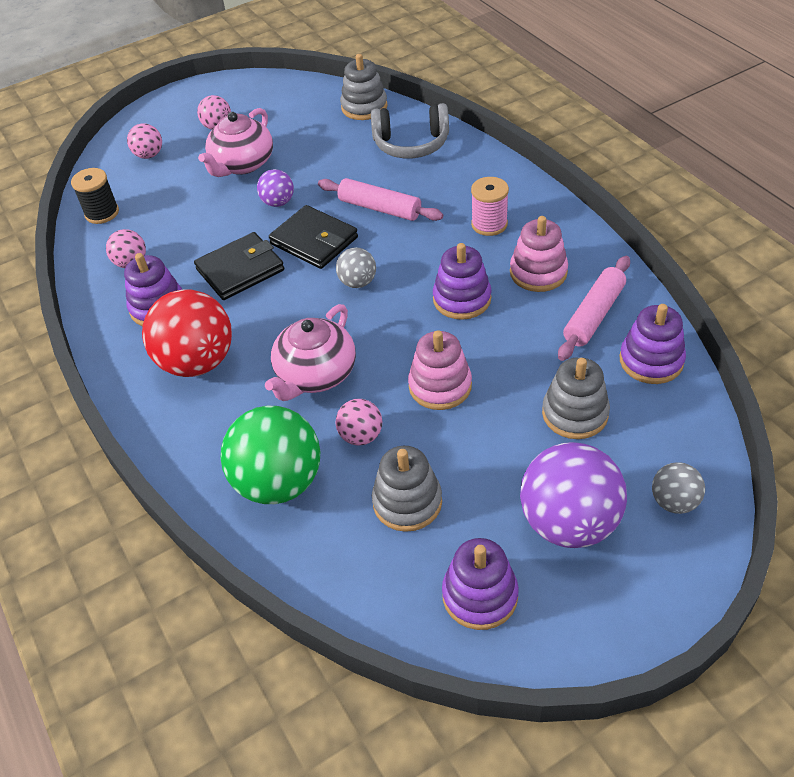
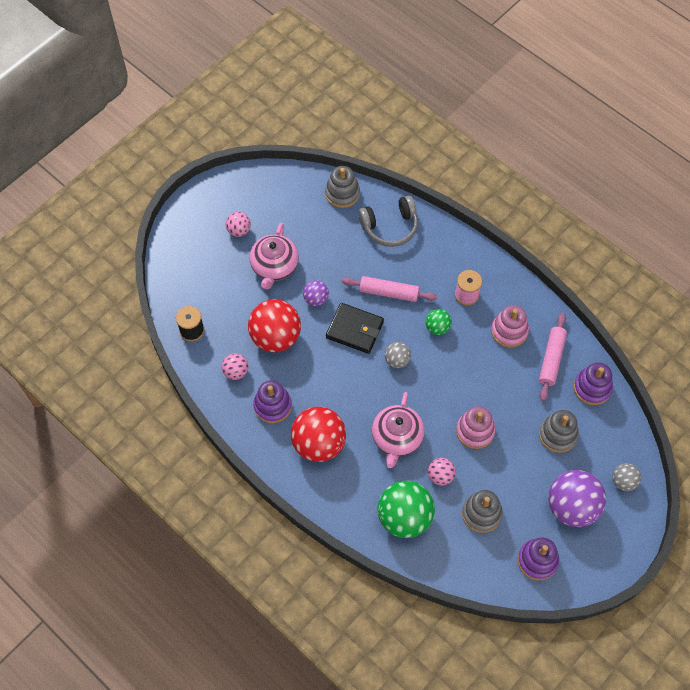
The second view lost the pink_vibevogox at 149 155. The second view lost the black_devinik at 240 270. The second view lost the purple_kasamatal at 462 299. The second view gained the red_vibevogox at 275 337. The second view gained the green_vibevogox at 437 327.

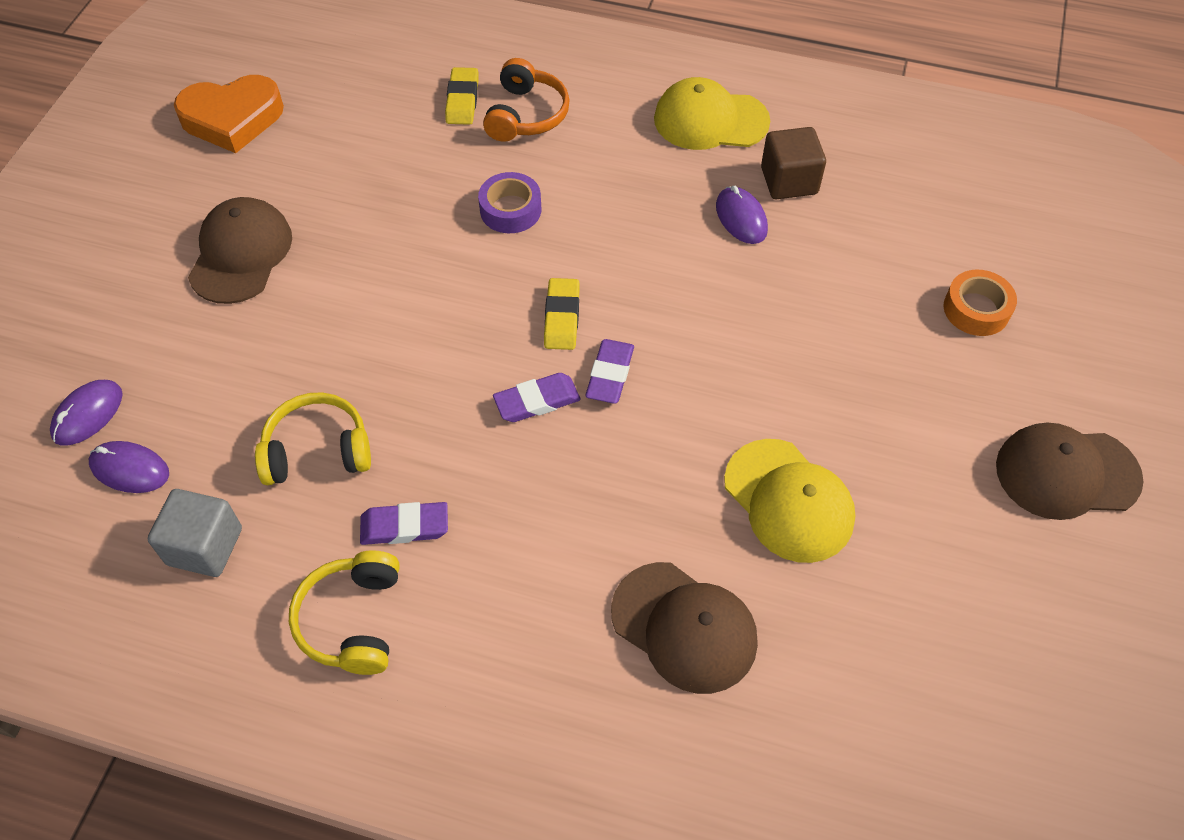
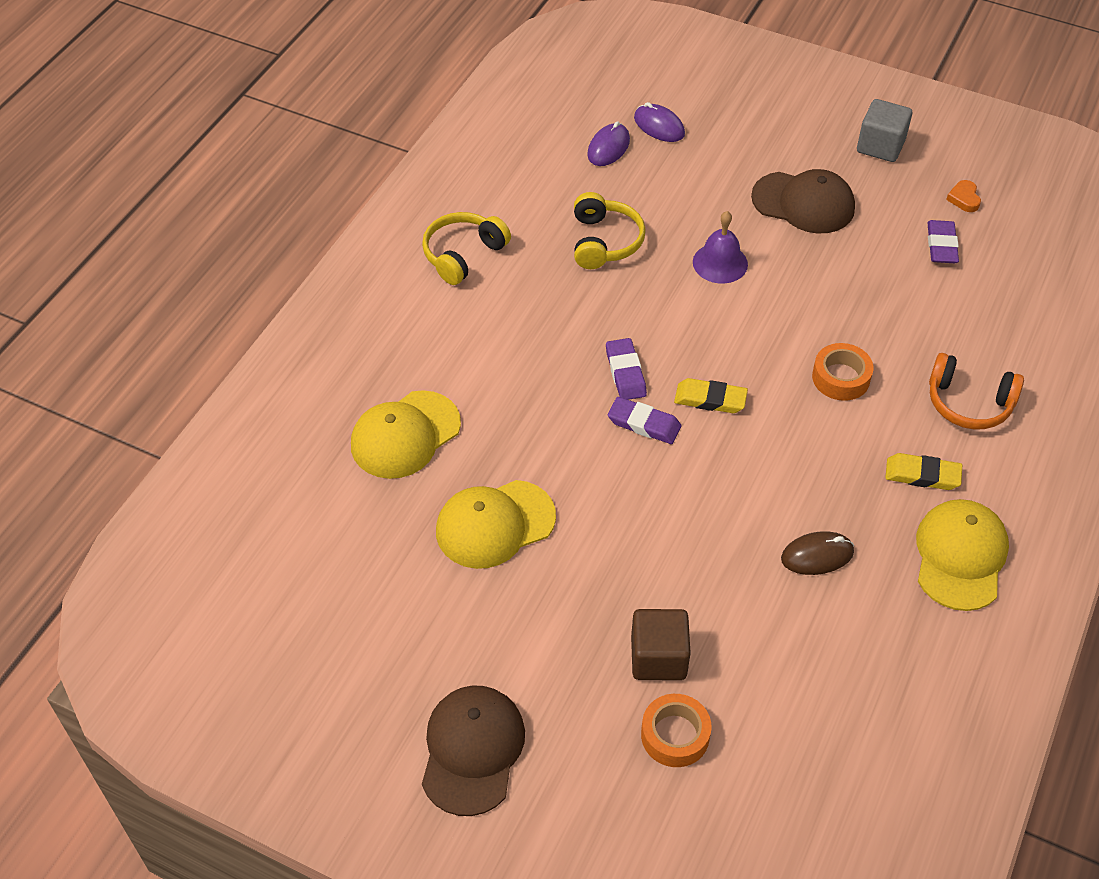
The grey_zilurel ended up elsewhere, having gone from 205 546 to 880 146. The size of the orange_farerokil at 232 118 changed by a factor of 0.41. The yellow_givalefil at 352 620 ended up facing another way, 60 degrees counterclockwise from before. The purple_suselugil ended up elsewhere, having gone from 404 526 to 941 245. The yellow_suselugil ended up elsewhere, having gone from 462 100 to 922 475. What was the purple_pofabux at 510 210 turned into the orange_pofabux at 841 378. What was the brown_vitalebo at 684 627 turned into the yellow_vitalebo at 405 435. What was the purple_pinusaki at 741 218 turned into the brown_pinusaki at 817 555. The brown_zilurel ended up elsewhere, having gone from 789 181 to 658 658. The second view gained the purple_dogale at 720 263.

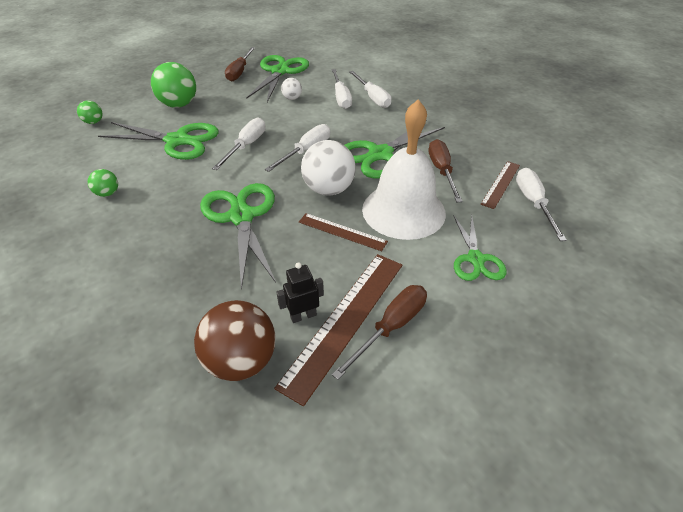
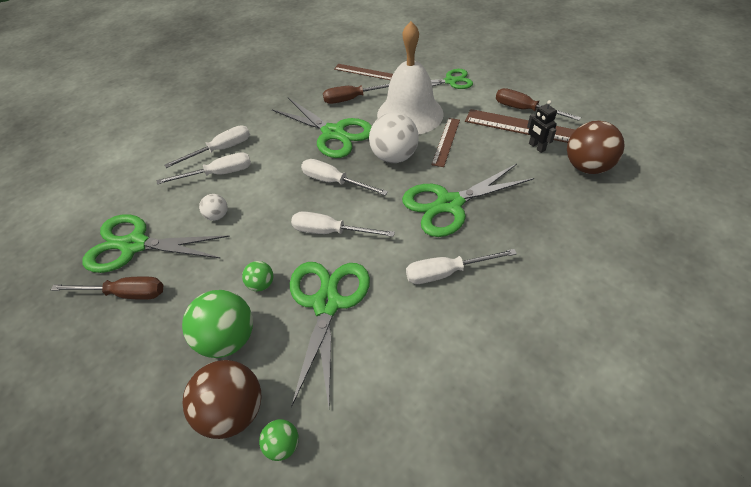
The green_vibevogox ended up elsewhere, having gone from 108 193 to 261 284. The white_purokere ended up elsewhere, having gone from 533 203 to 447 272. The second view gained the brown_vibevogox at 233 411.

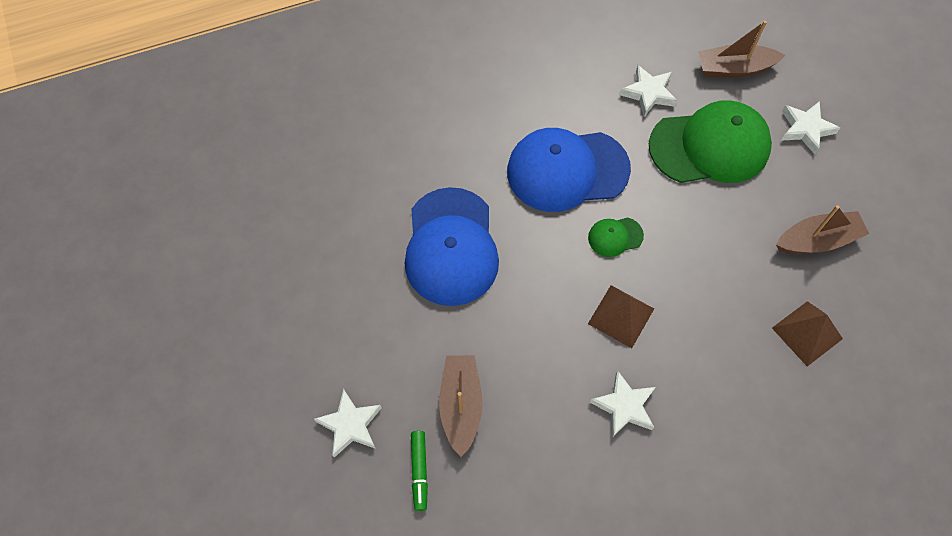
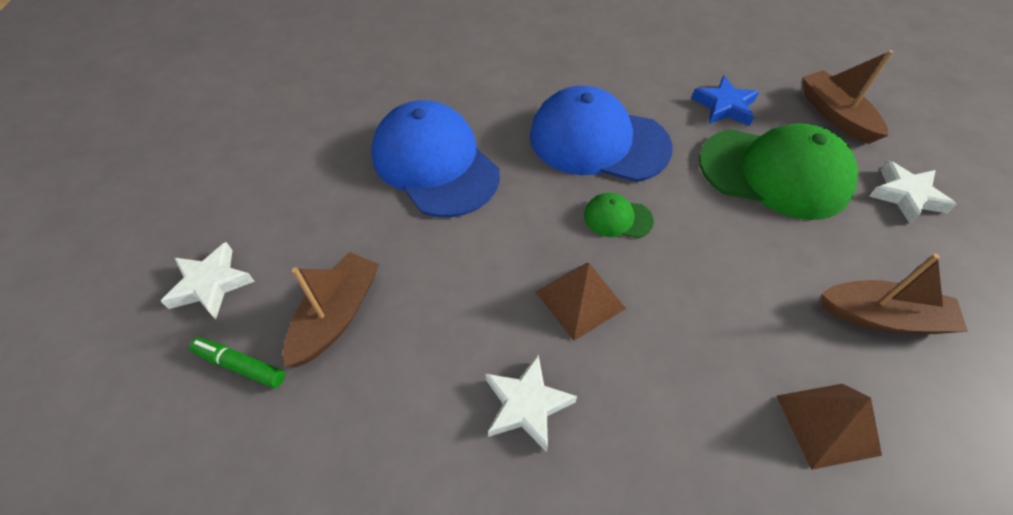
The blue_vitalebo at 451 247 ended up facing another way, 120 degrees clockwise from before. The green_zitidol at 419 471 ended up facing another way, 90 degrees clockwise from before. What was the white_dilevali at 648 93 turned into the blue_dilevali at 724 106. The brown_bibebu at 734 68 ended up facing another way, 45 degrees clockwise from before.

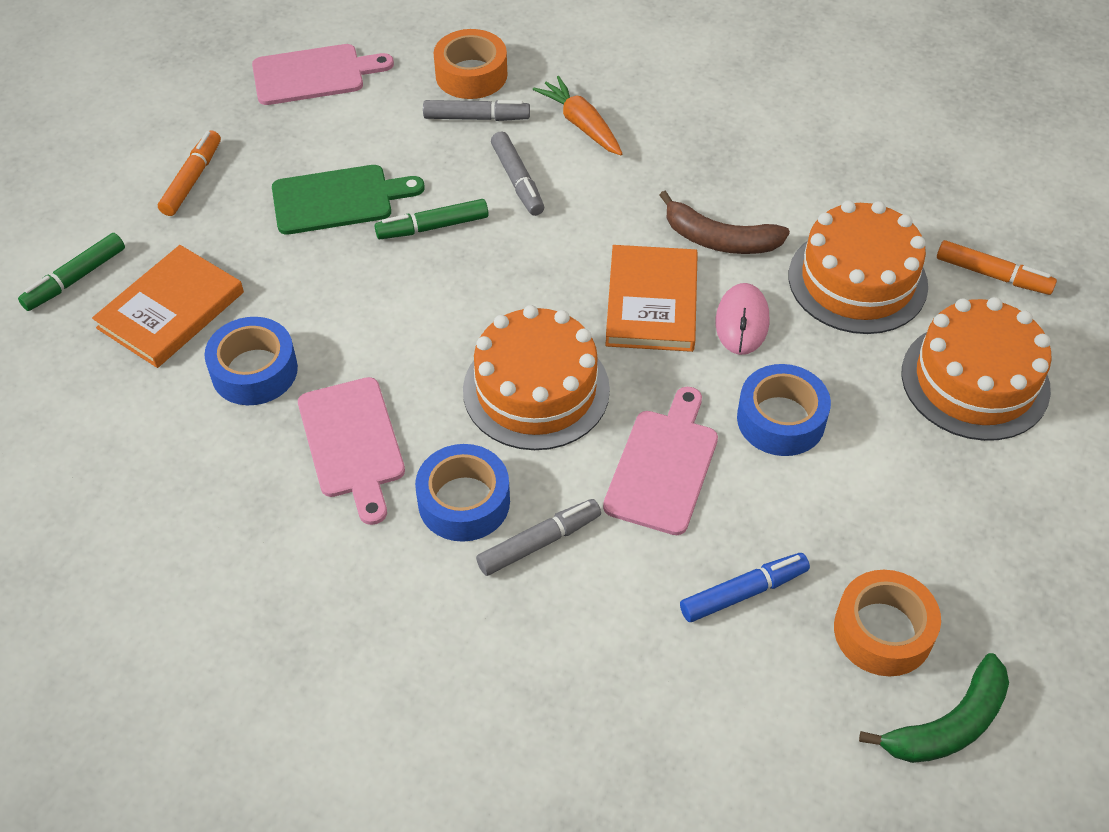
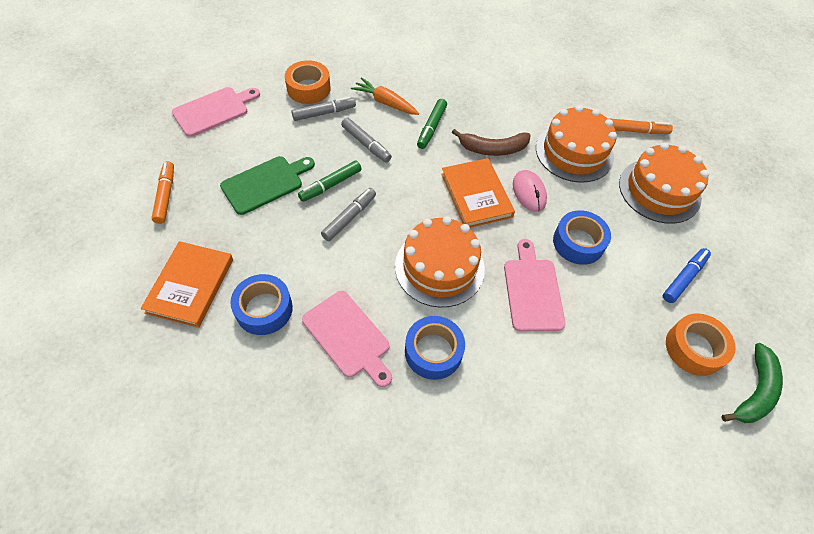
The green_zitidol ended up elsewhere, having gone from 75 279 to 431 127. The grey_zitidol ended up elsewhere, having gone from 539 543 to 349 217. The blue_zitidol ended up elsewhere, having gone from 743 593 to 684 278.

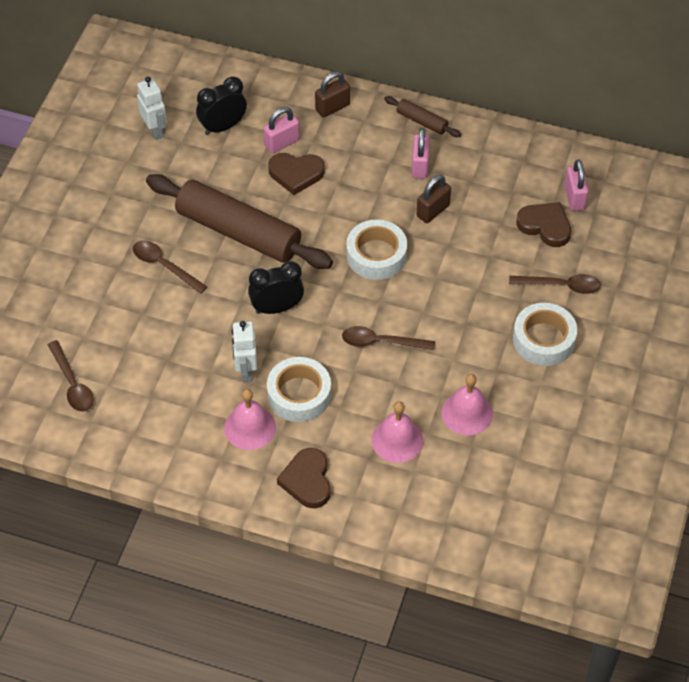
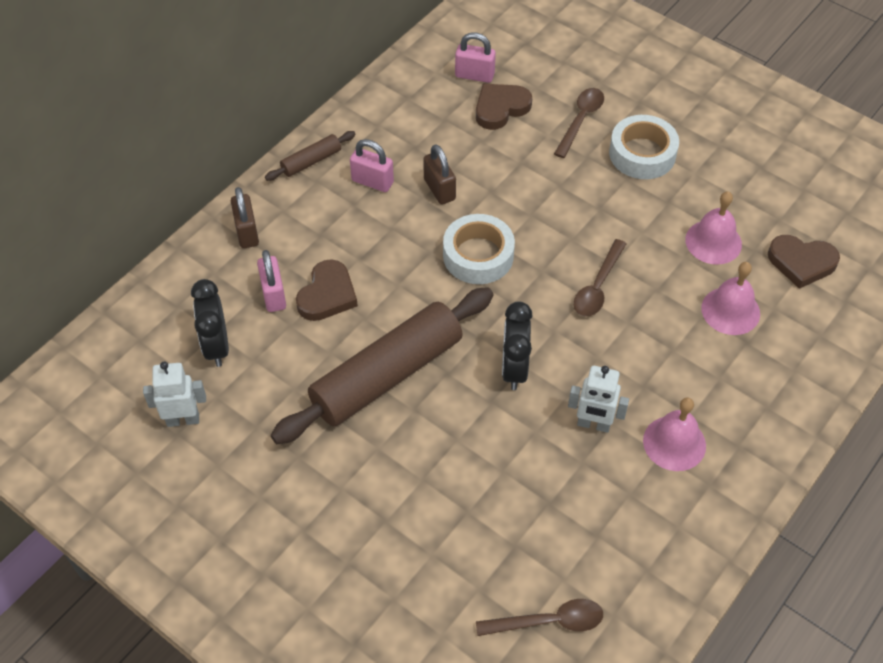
The second view lost the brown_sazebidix at 164 266. The second view lost the white_pofabux at 299 394. The brown_farerokil ended up elsewhere, having gone from 307 480 to 801 262.

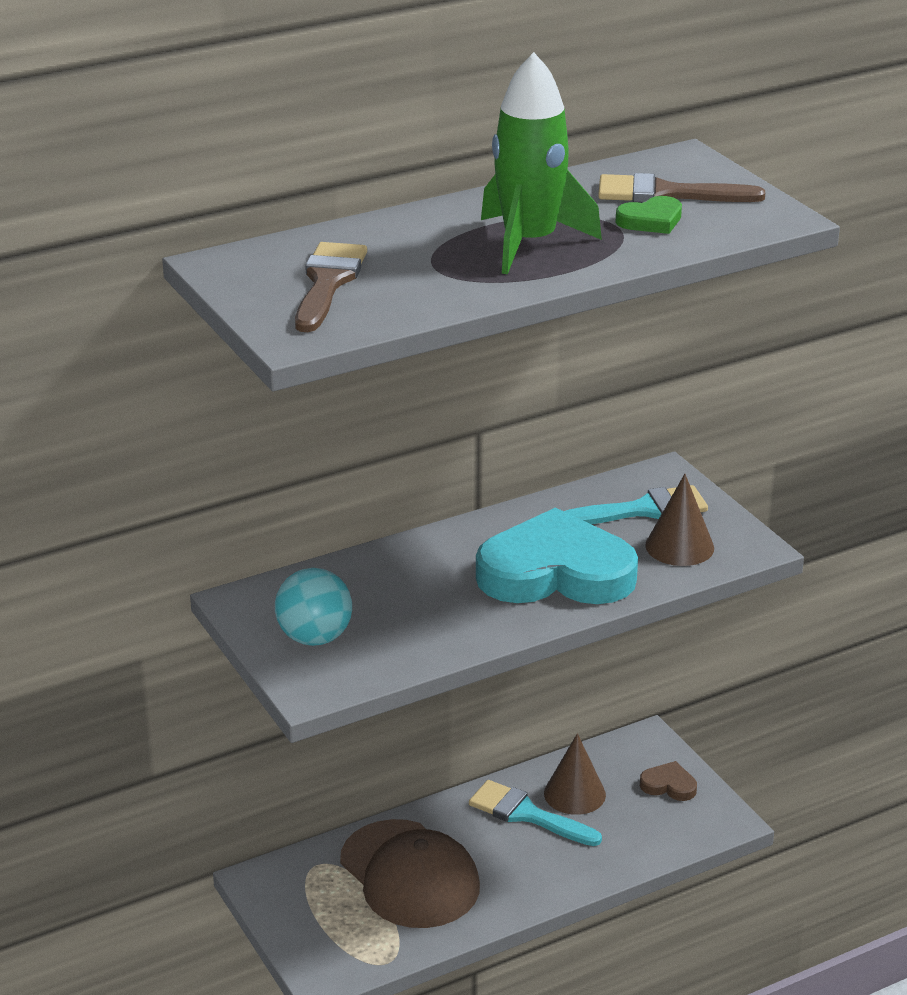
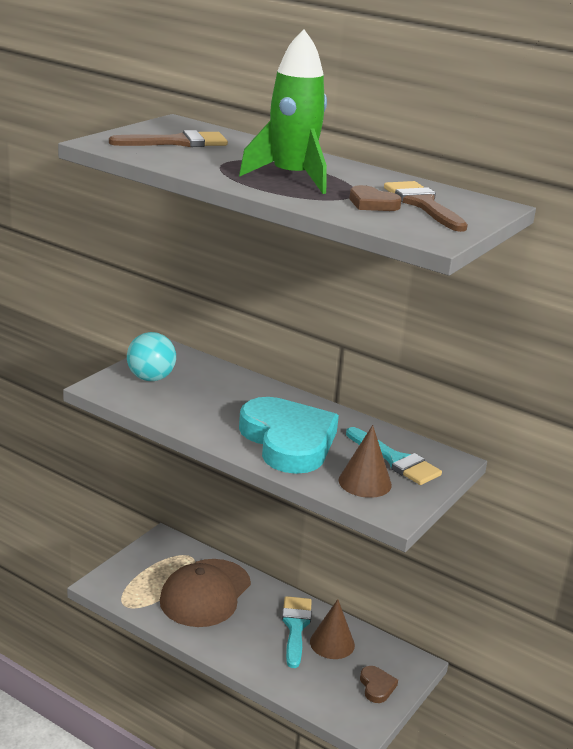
What was the green_farerokil at 651 220 turned into the brown_farerokil at 372 203.

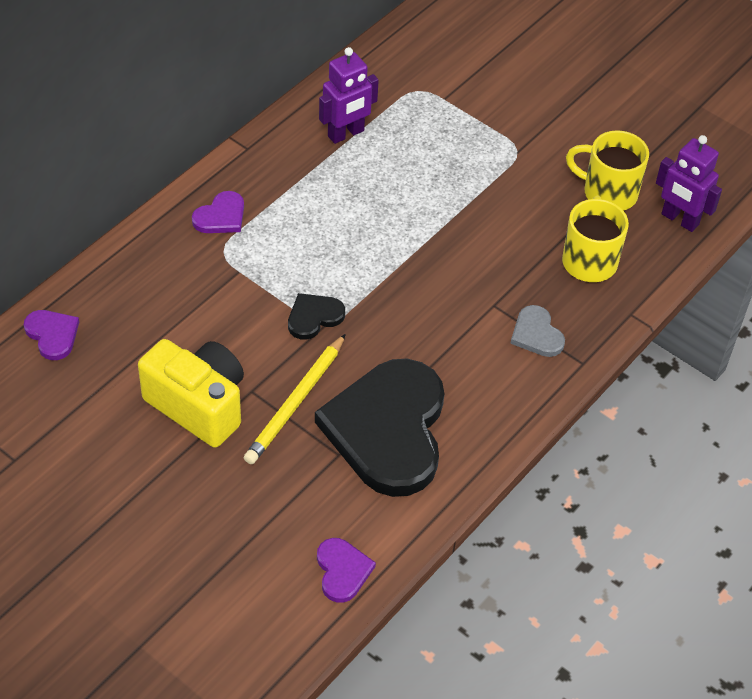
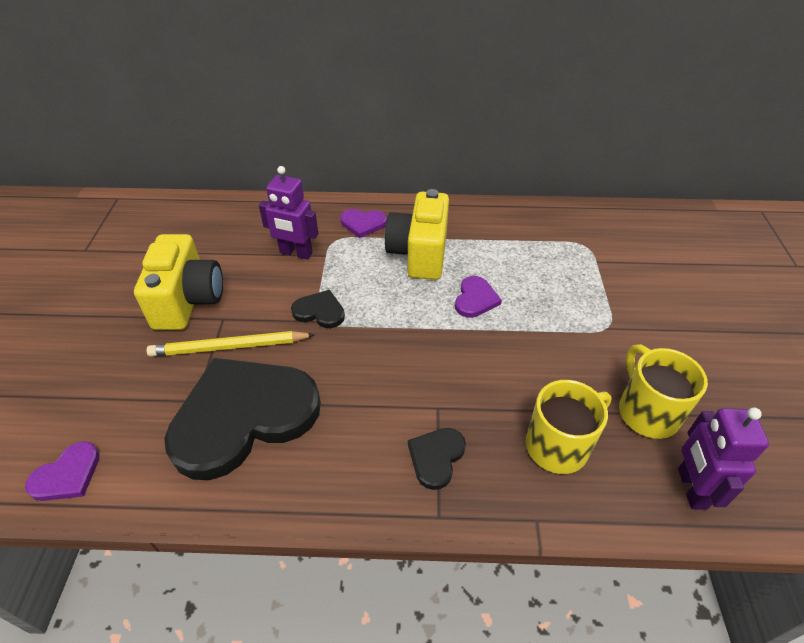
The purple_farerokil ended up elsewhere, having gone from 52 335 to 475 299. The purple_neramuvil ended up elsewhere, having gone from 346 134 to 296 253. What was the grey_farerokil at 536 334 turned into the black_farerokil at 436 457. The second view gained the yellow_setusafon at 419 254.

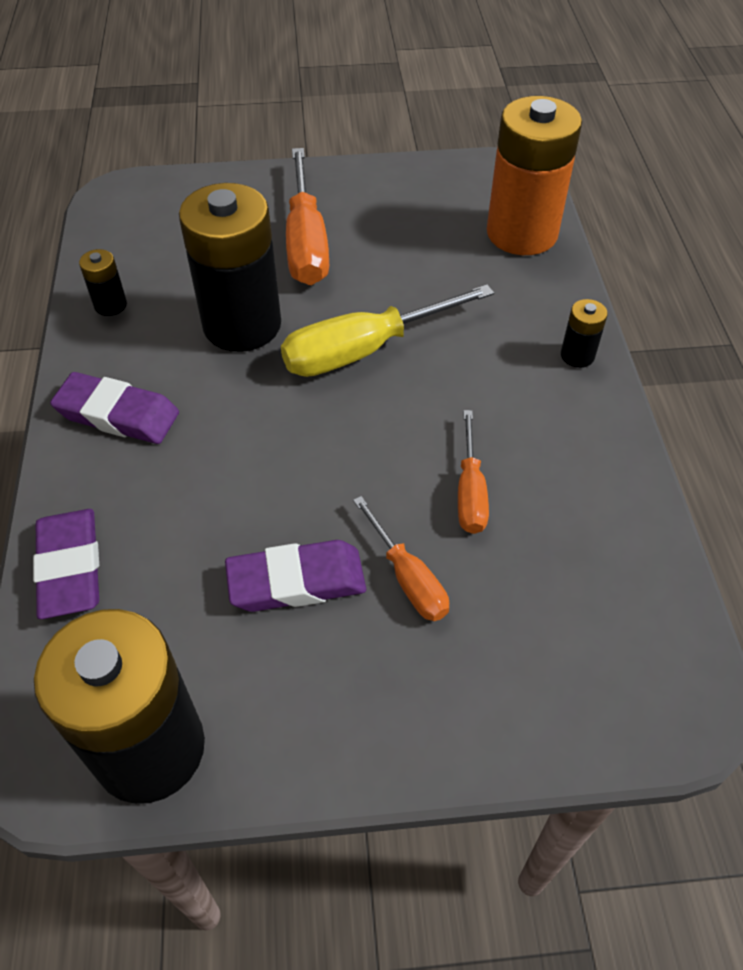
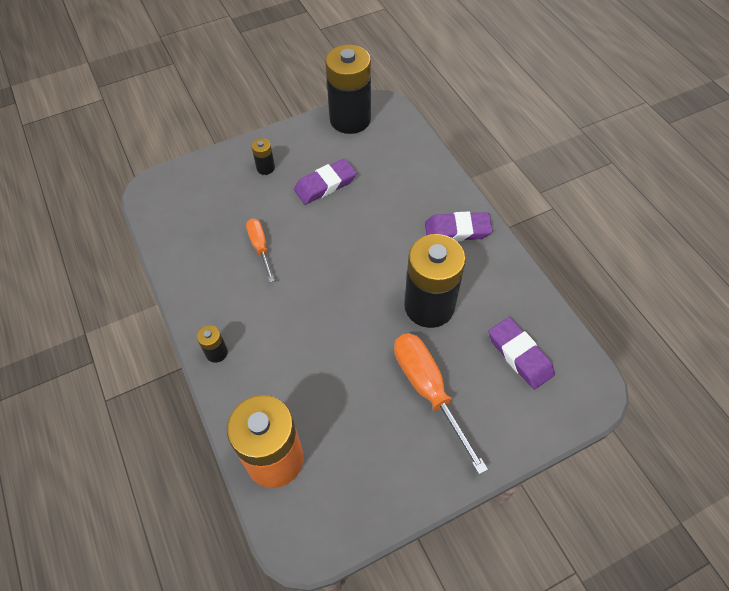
The purple_suselugil ended up elsewhere, having gone from 70 567 to 519 355. The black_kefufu ended up elsewhere, having gone from 110 305 to 265 168. The second view lost the yellow_purokere at 364 350. The second view lost the orange_purokere at 408 578.

